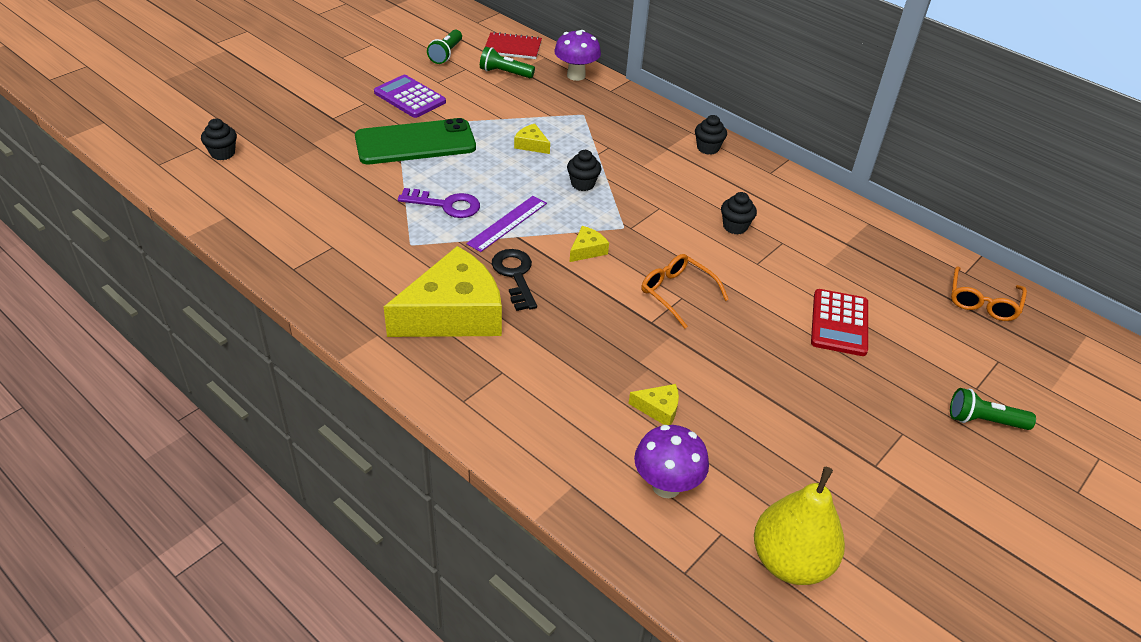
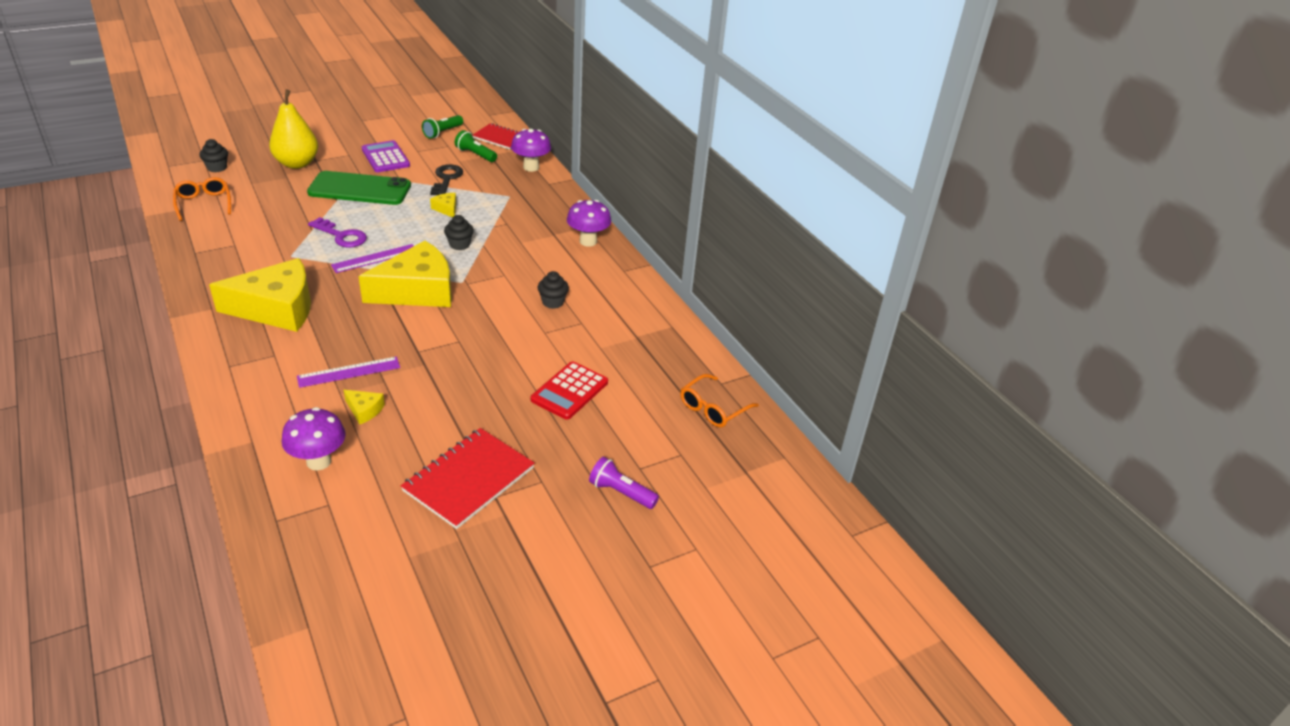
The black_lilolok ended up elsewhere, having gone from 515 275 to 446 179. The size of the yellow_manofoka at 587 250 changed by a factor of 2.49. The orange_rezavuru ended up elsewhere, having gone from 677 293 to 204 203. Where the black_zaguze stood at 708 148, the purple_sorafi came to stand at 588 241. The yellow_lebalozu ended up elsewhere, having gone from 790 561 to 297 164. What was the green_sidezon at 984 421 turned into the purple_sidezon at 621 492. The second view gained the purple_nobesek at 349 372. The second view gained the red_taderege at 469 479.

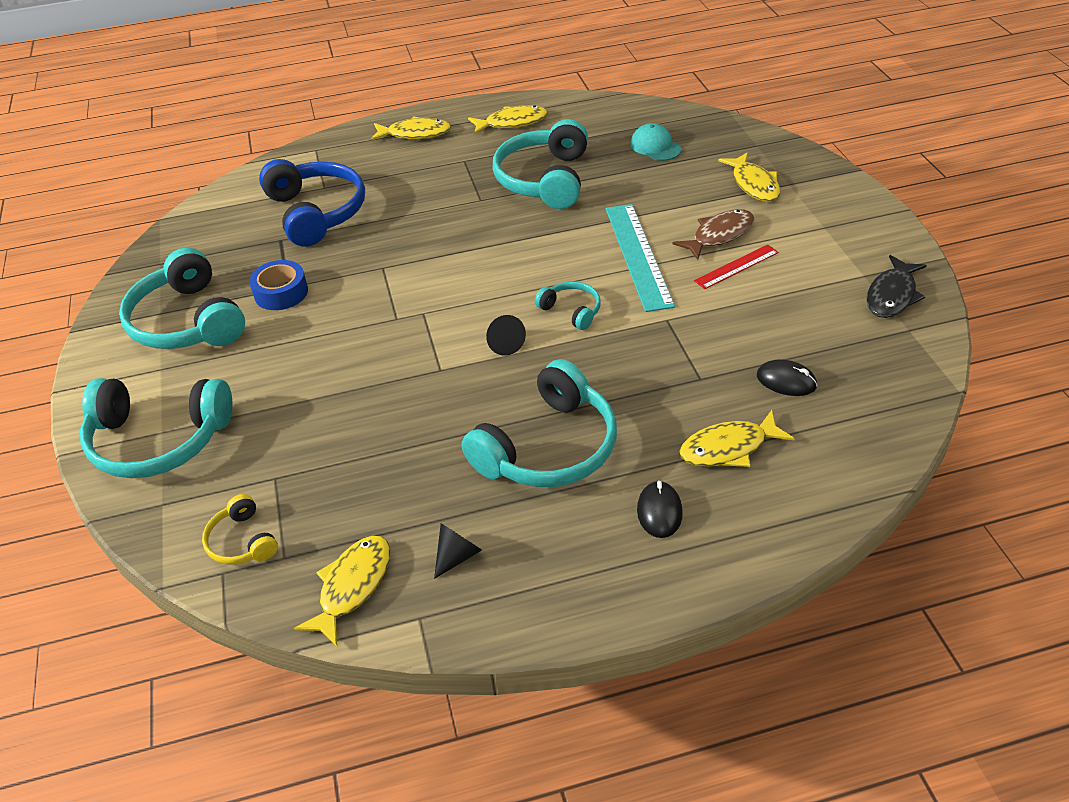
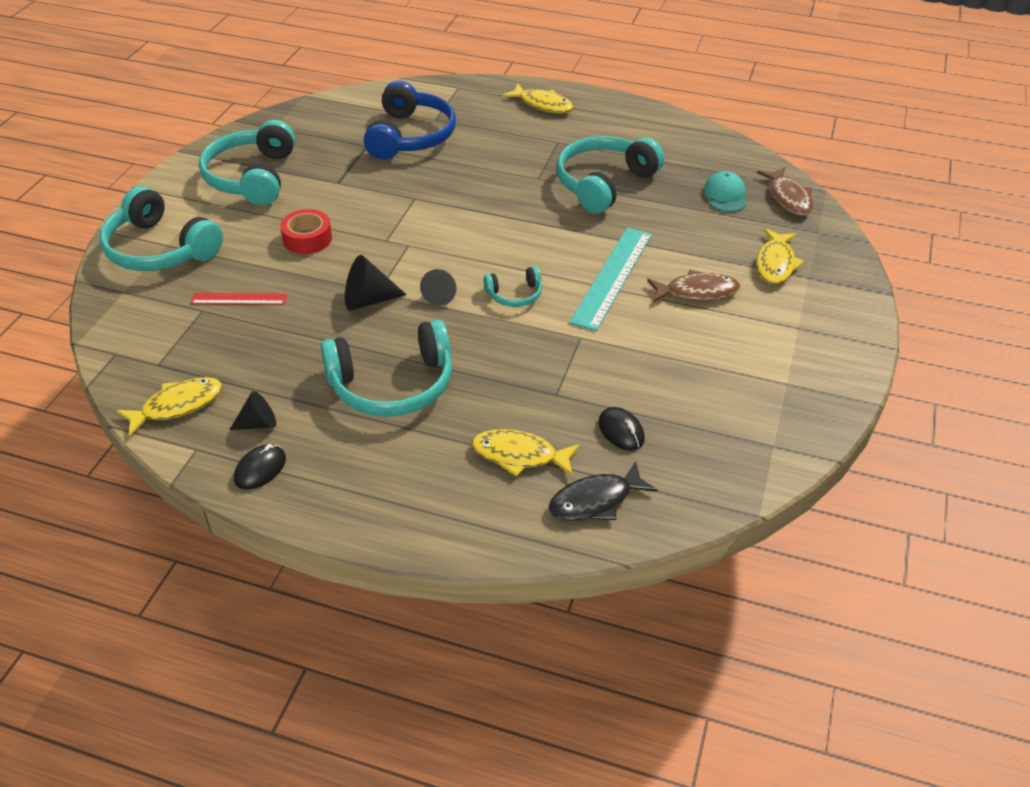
The second view lost the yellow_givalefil at 242 541. The second view lost the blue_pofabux at 281 293. The second view lost the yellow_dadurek at 512 123. The turquoise_givalefil at 571 310 ended up facing another way, 90 degrees clockwise from before. The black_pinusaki ended up elsewhere, having gone from 659 511 to 260 469. The red_nobesek ended up elsewhere, having gone from 736 266 to 239 299. The black_dadurek ended up elsewhere, having gone from 892 295 to 595 501. The second view gained the red_pofabux at 307 239. The second view gained the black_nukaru at 368 300. The second view gained the brown_dadurek at 788 198.

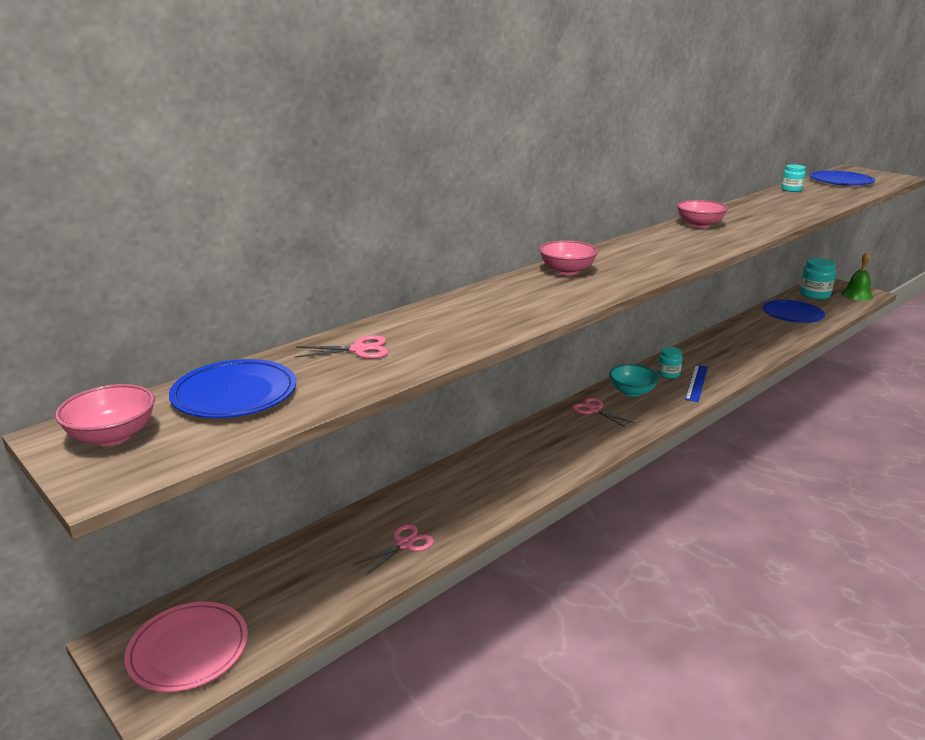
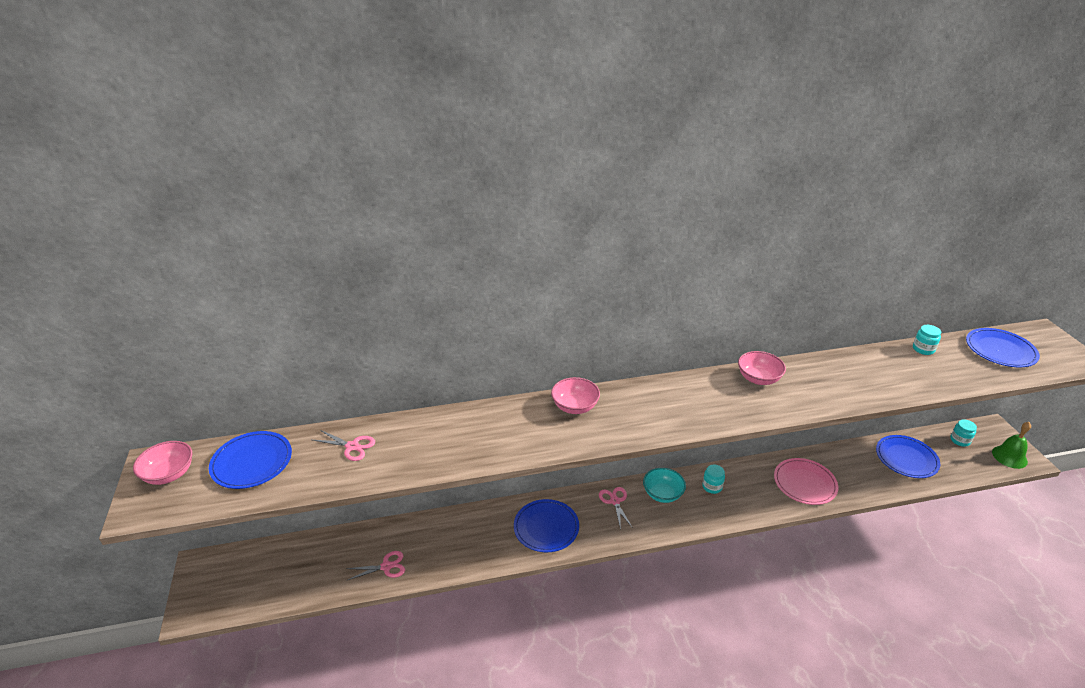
The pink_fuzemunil ended up elsewhere, having gone from 188 649 to 804 483. The second view lost the blue_nobesek at 696 383. The size of the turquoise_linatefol at 814 294 changed by a factor of 0.60. The second view gained the blue_fuzemunil at 546 527.

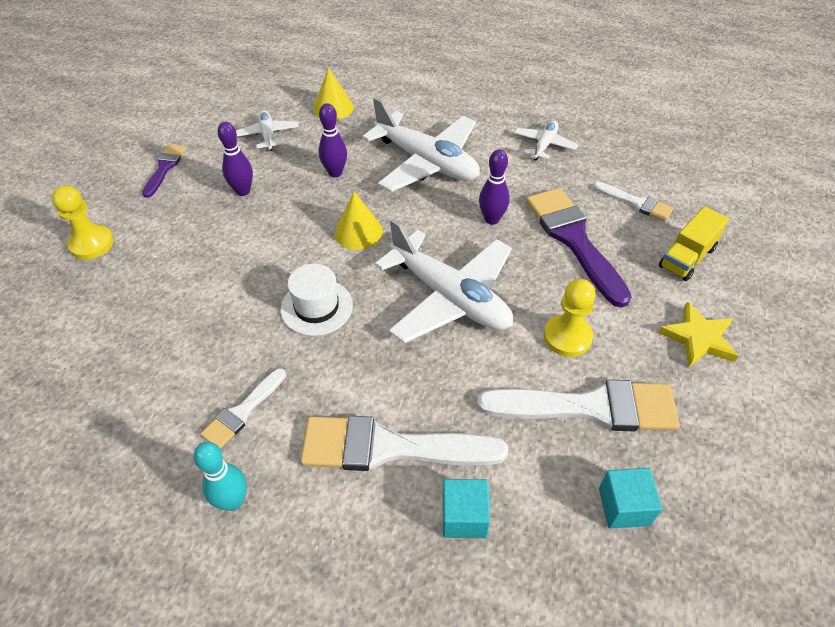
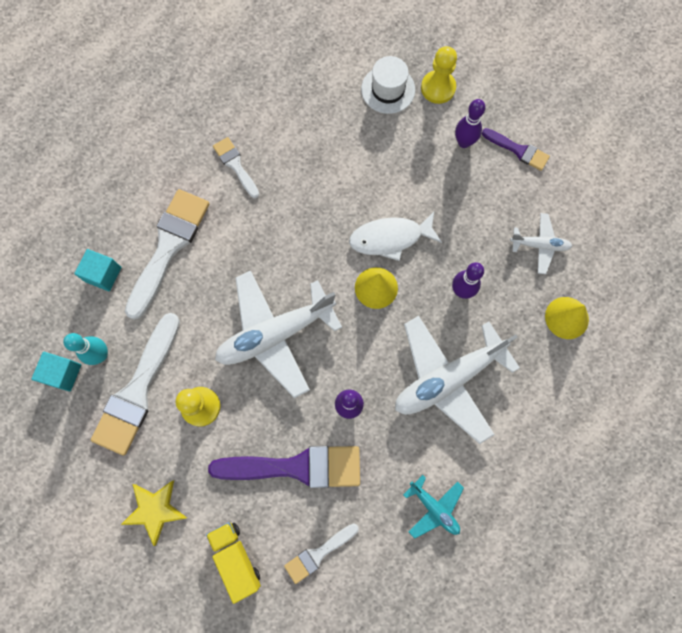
The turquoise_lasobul ended up elsewhere, having gone from 233 501 to 101 355. The purple_lasobul ended up elsewhere, having gone from 243 191 to 464 142. The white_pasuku ended up elsewhere, having gone from 316 307 to 388 89. What was the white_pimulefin at 544 145 turned into the turquoise_pimulefin at 434 508. The second view gained the white_dadurek at 390 238.

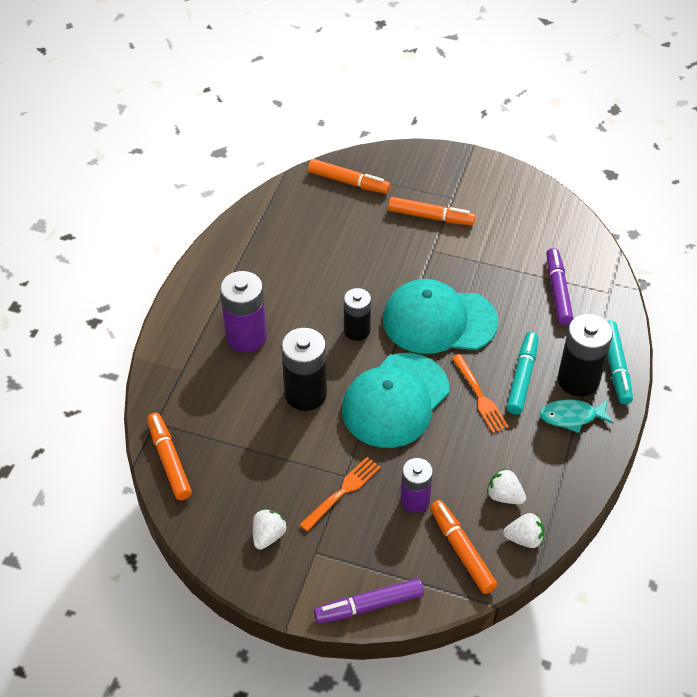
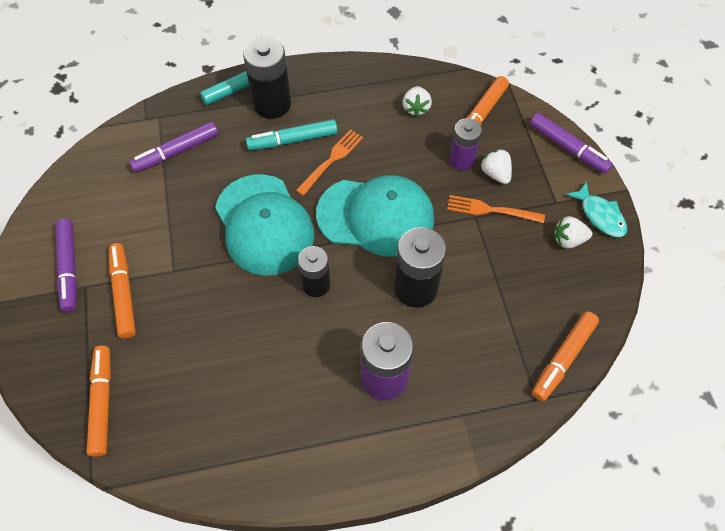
The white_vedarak ended up elsewhere, having gone from 524 539 to 495 174. The turquoise_dadurek ended up elsewhere, having gone from 571 417 to 600 215. The second view gained the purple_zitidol at 69 268.

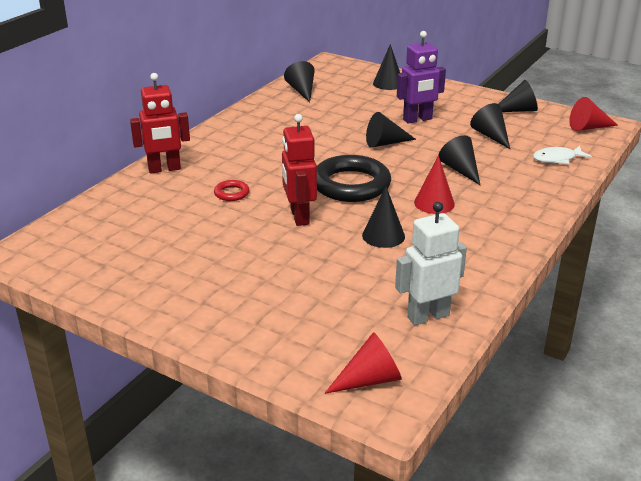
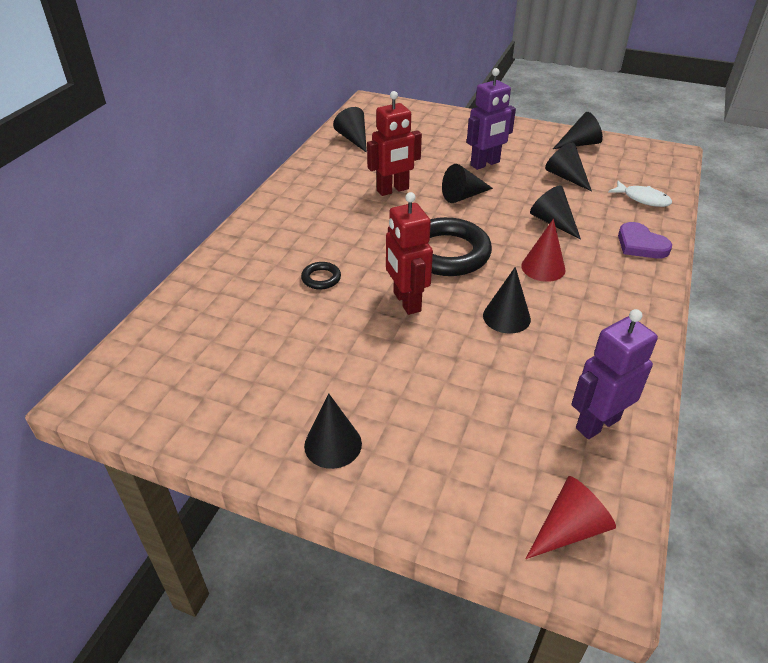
The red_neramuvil ended up elsewhere, having gone from 164 169 to 393 190. What was the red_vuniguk at 231 193 turned into the black_vuniguk at 321 278. The black_nukaru ended up elsewhere, having gone from 388 83 to 333 444. What was the white_neramuvil at 428 316 turned into the purple_neramuvil at 597 423. The white_dadurek at 557 159 ended up facing another way, 120 degrees counterclockwise from before. The second view lost the red_nukaru at 588 127. The second view gained the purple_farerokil at 640 244.

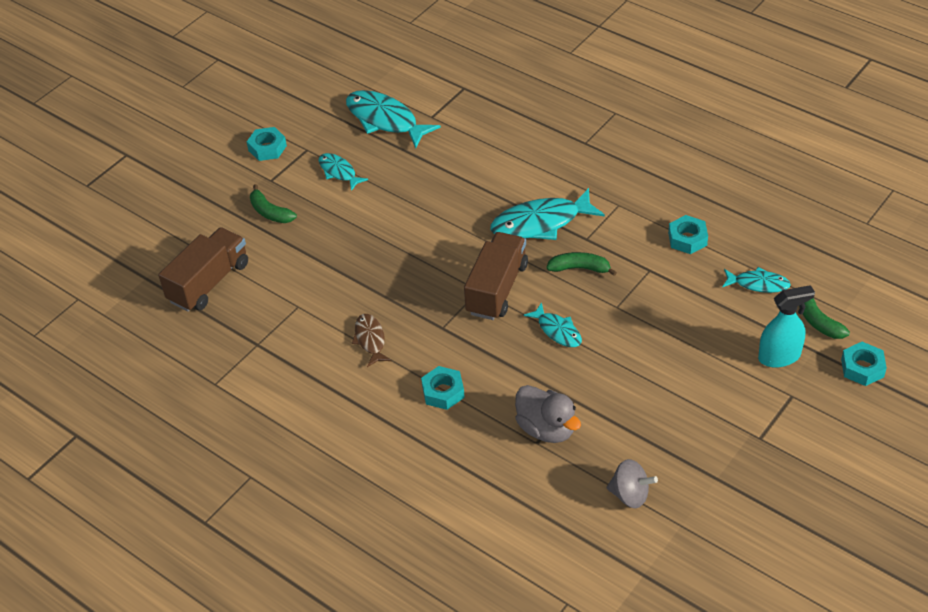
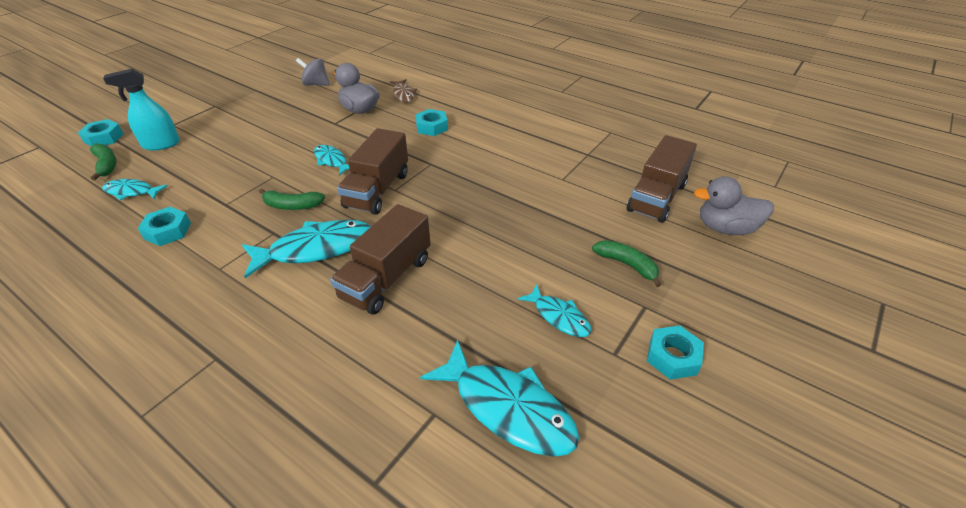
The brown_dadurek ended up elsewhere, having gone from 370 340 to 404 94. The second view gained the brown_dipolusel at 386 278. The second view gained the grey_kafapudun at 725 228.

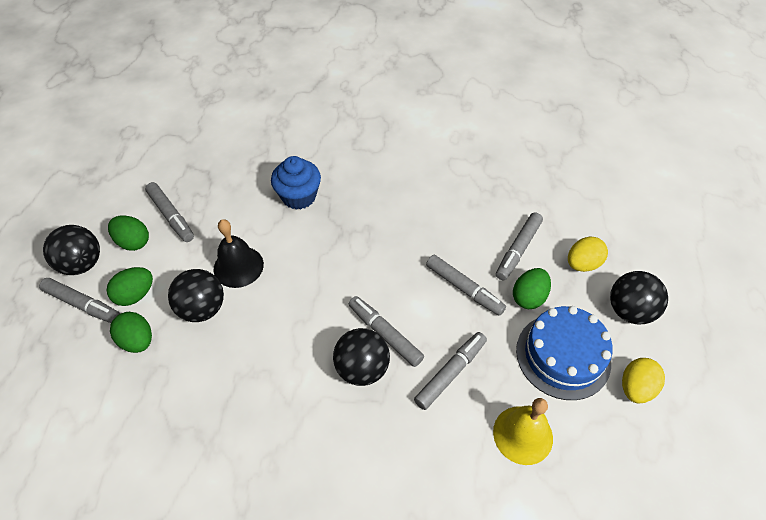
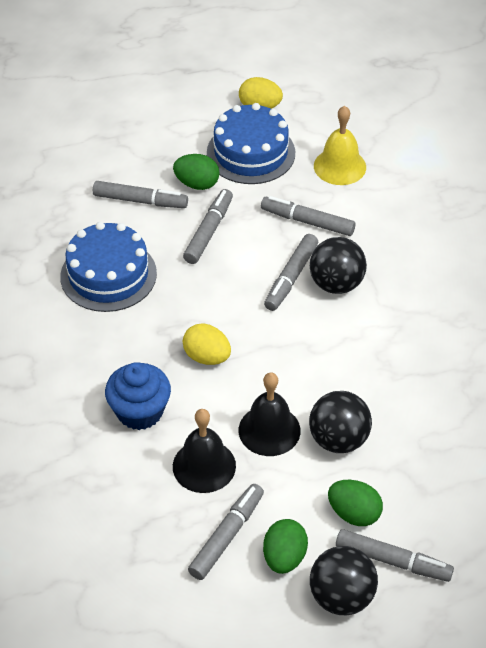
The grey_zitidol at 83 305 ended up facing another way, 105 degrees clockwise from before. The second view lost the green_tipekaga at 137 341. The yellow_tipekaga ended up elsewhere, having gone from 582 264 to 207 357. The second view lost the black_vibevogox at 629 311. The second view gained the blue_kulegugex at 108 275. The second view gained the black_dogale at 204 466.

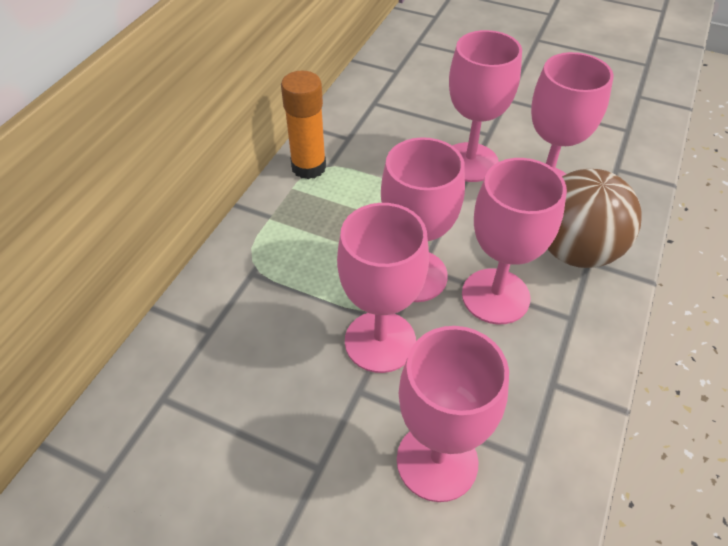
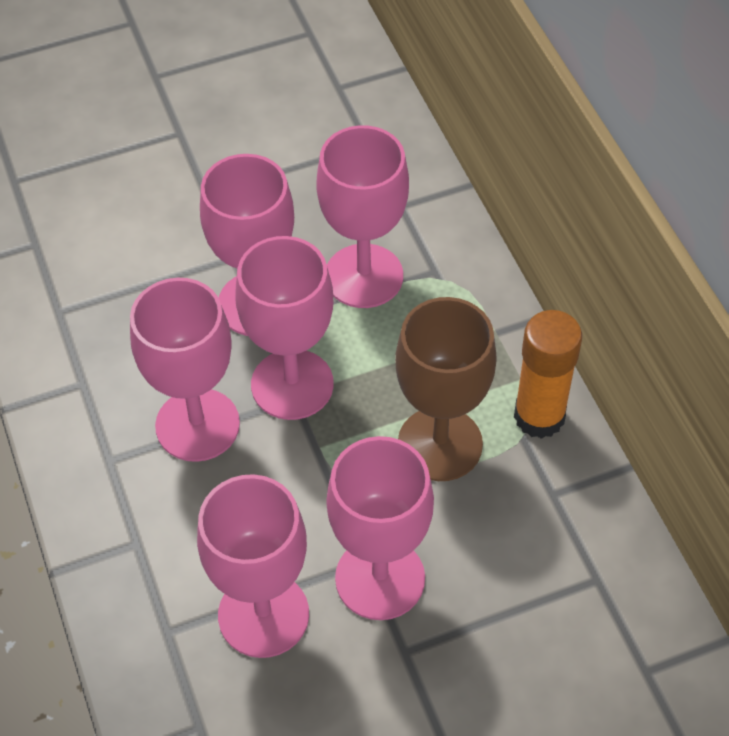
The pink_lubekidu ended up elsewhere, having gone from 437 461 to 364 276. The second view lost the brown_vibevogox at 575 250. The second view gained the brown_lubekidu at 440 444.

